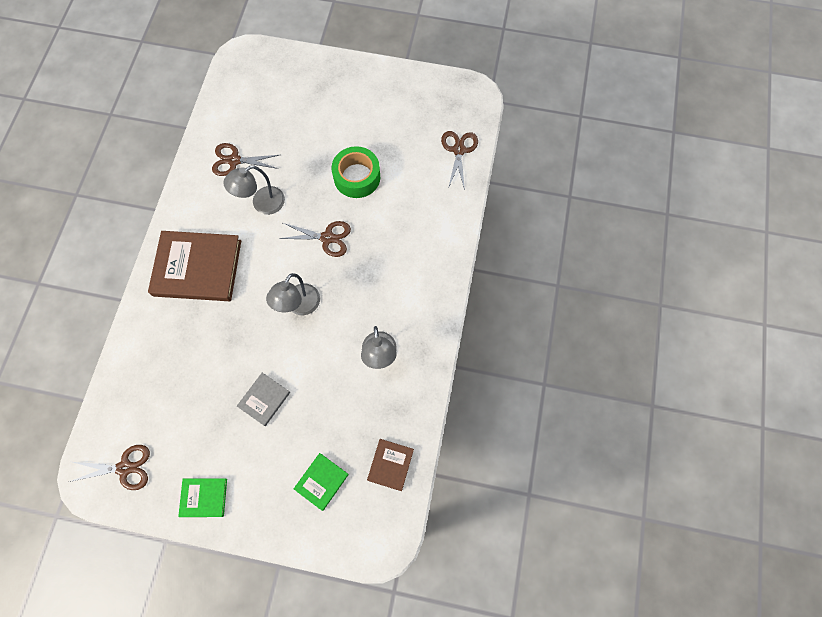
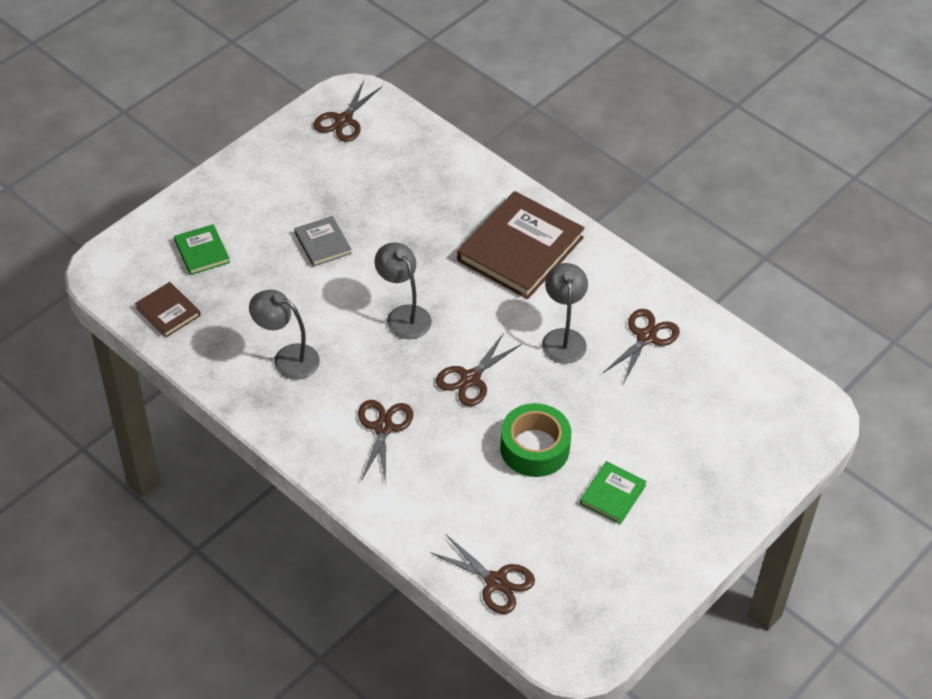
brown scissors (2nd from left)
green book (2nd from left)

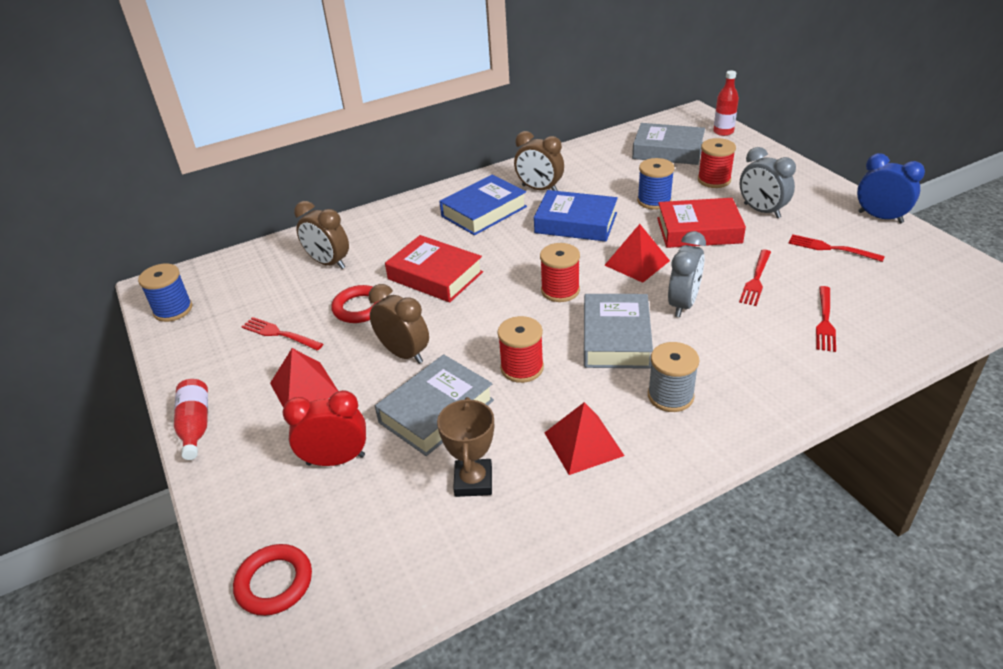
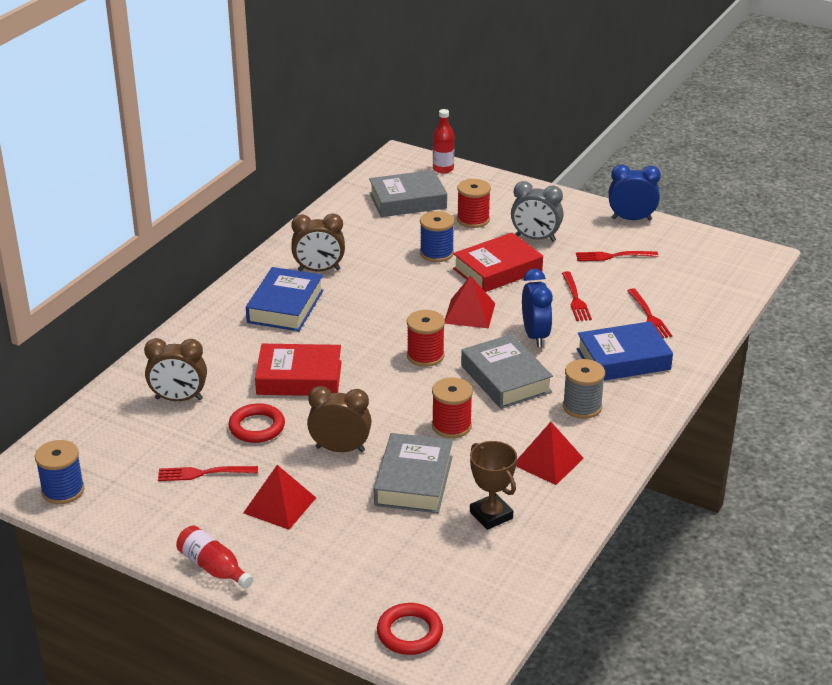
blue clock (1st from left)
blue book (2nd from left)
red clock

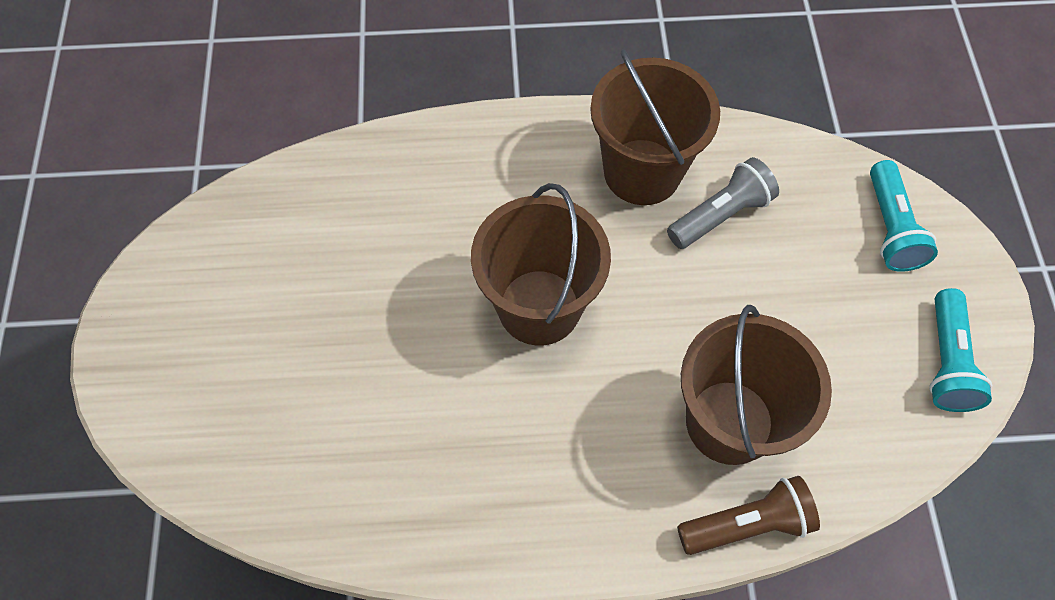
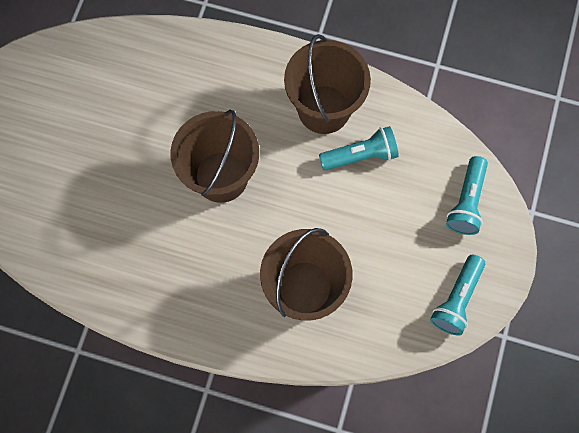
turquoise flashlight (1st from left)
brown flashlight

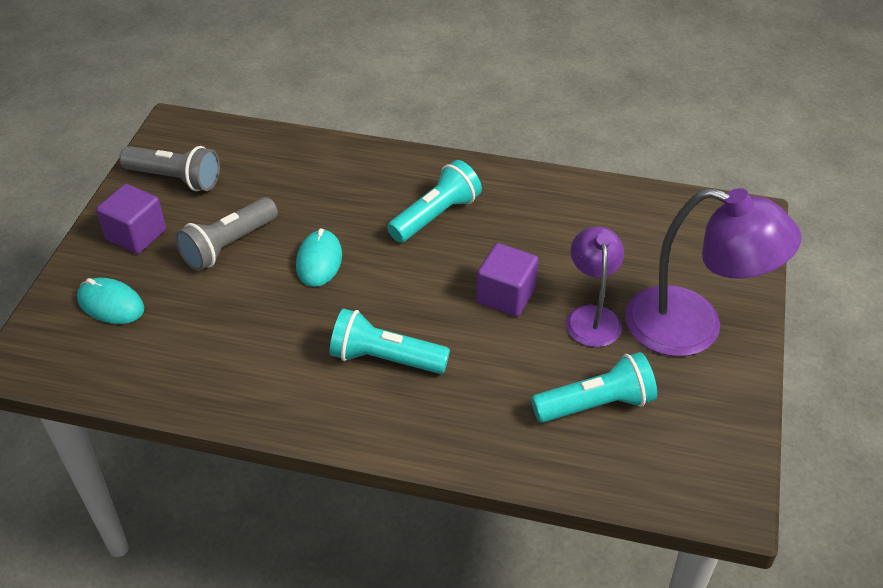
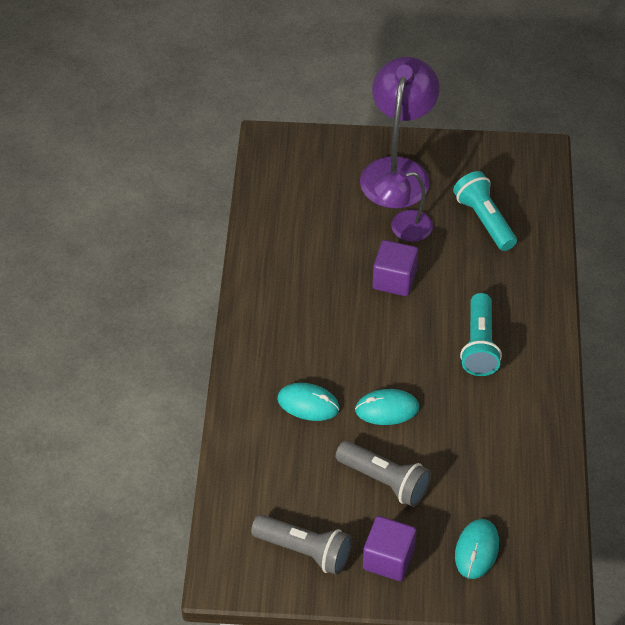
grey flashlight (1st from left)
turquoise mouse (1st from left)
turquoise flashlight (2nd from left in the first image)

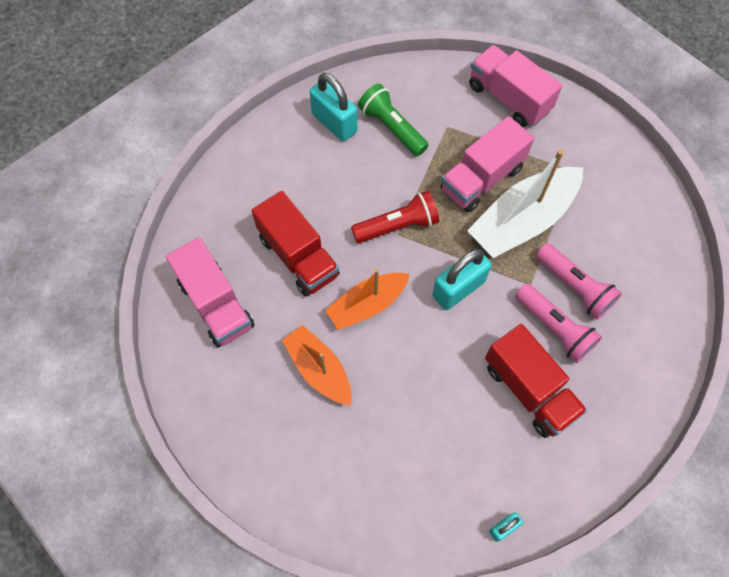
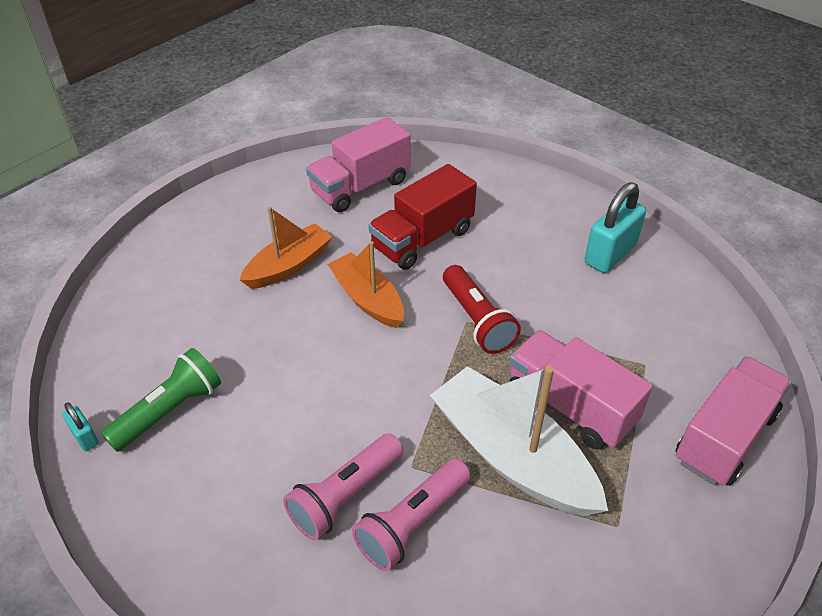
green flashlight
turquoise padlock (2nd from left in the first image)
red truck (2nd from left in the first image)

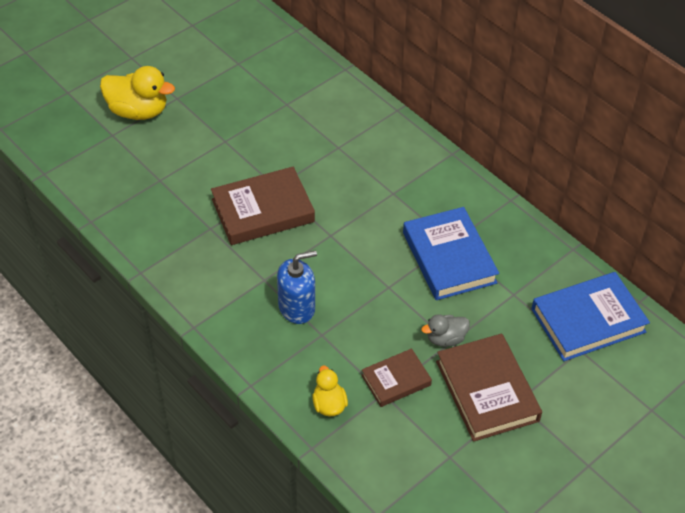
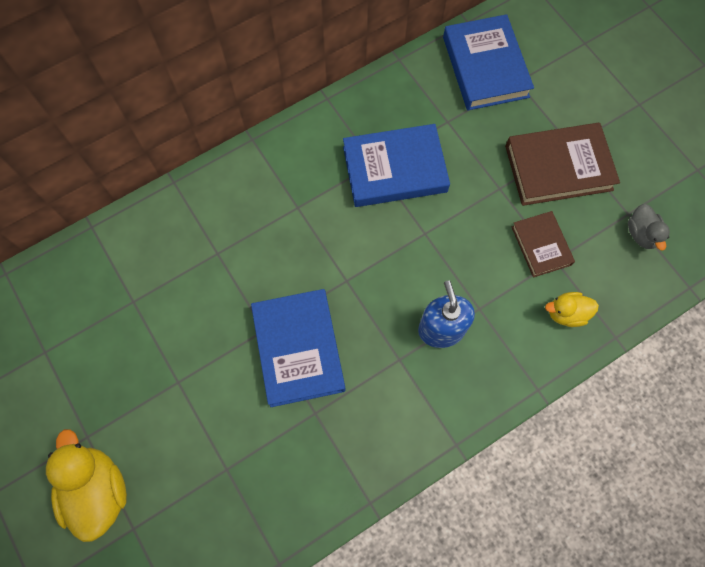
yellow duck (1st from left)
blue book (1st from left)
grey duck

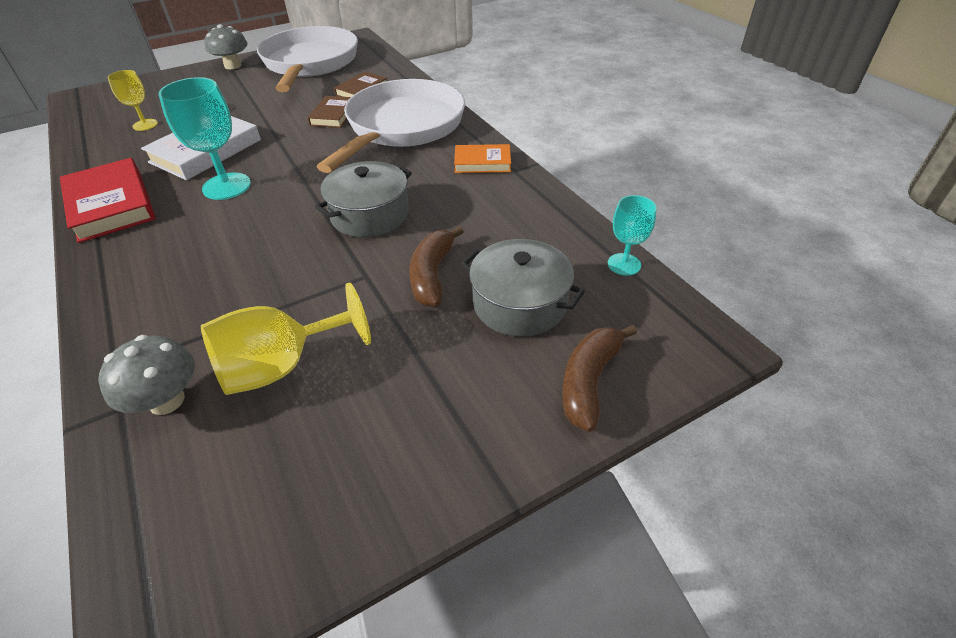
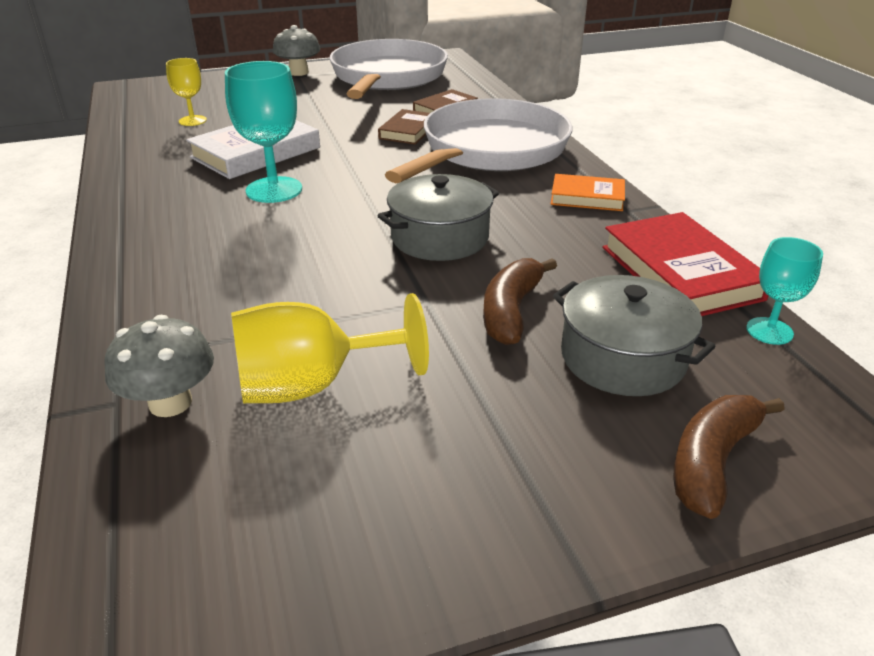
red book

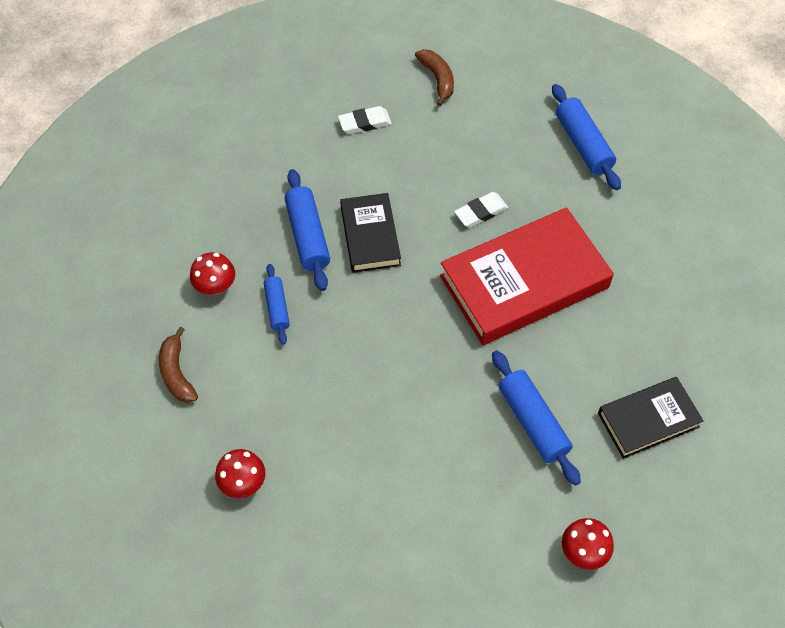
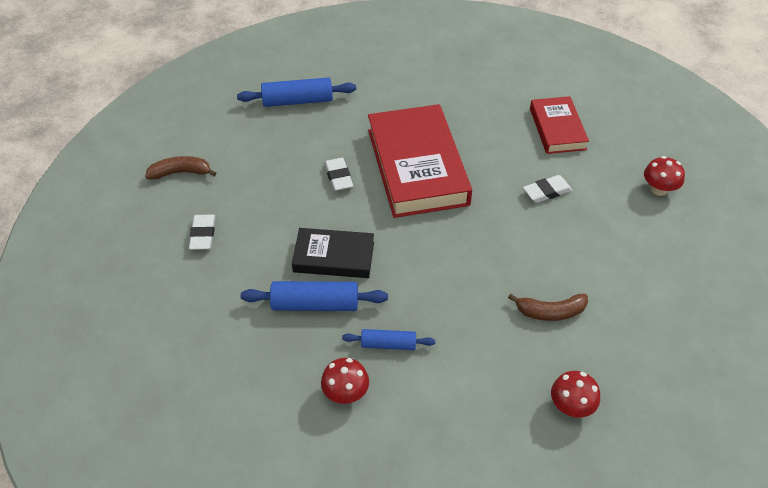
brown banana (2nd from left)
white eraser (3rd from left)
red book (2nd from left)

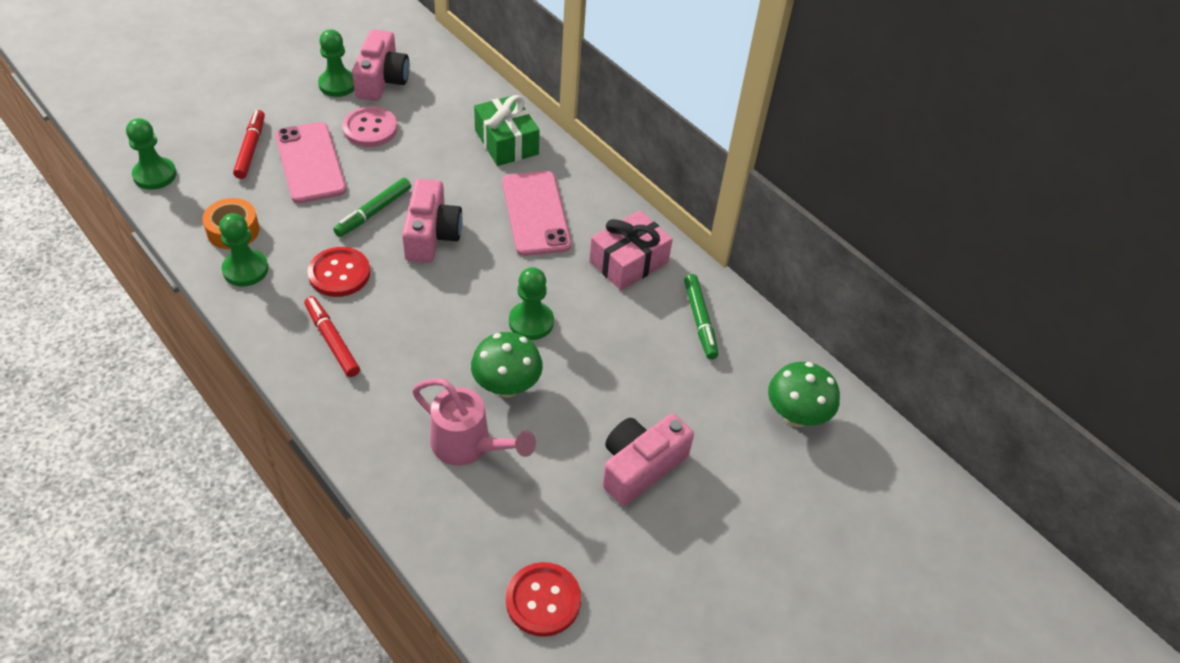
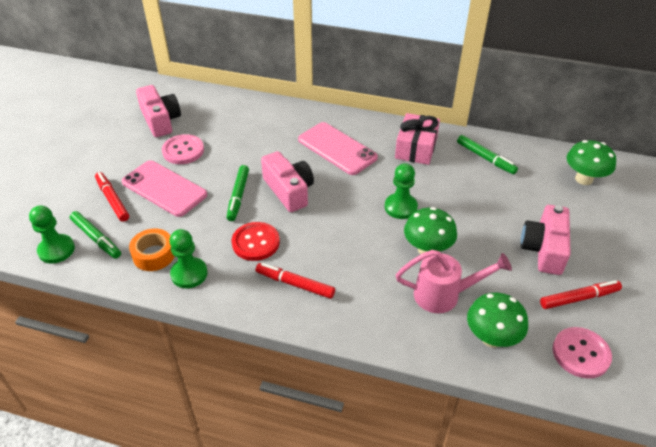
green marker (1st from left)
green mushroom (2nd from left)
red marker (3rd from left)
pink button (2nd from left)
green pawn (3rd from left in the first image)
green gift

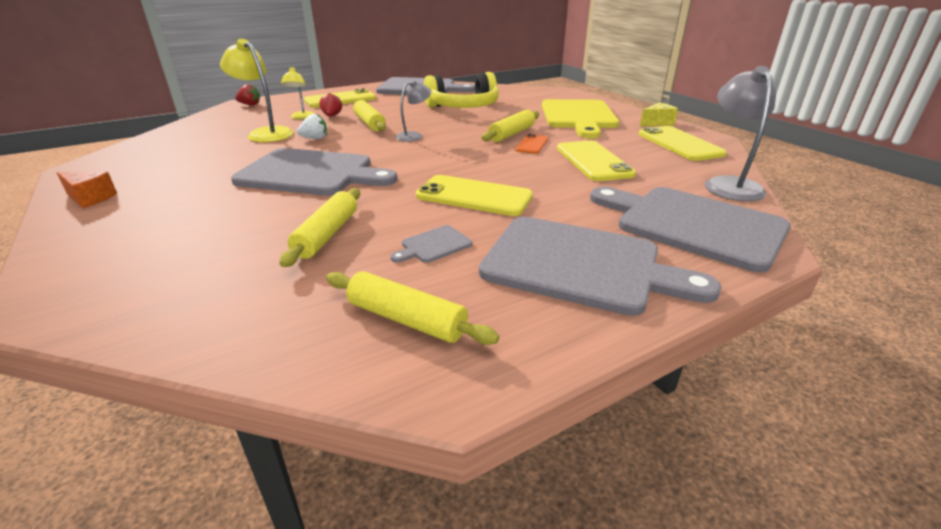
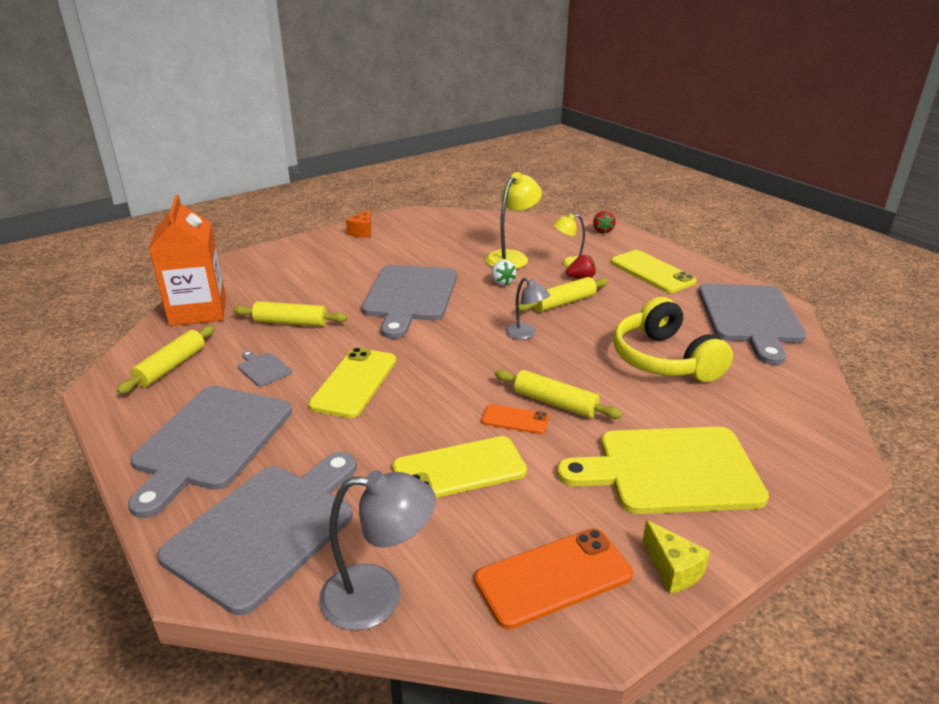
orange carton
orange phone (2nd from left)

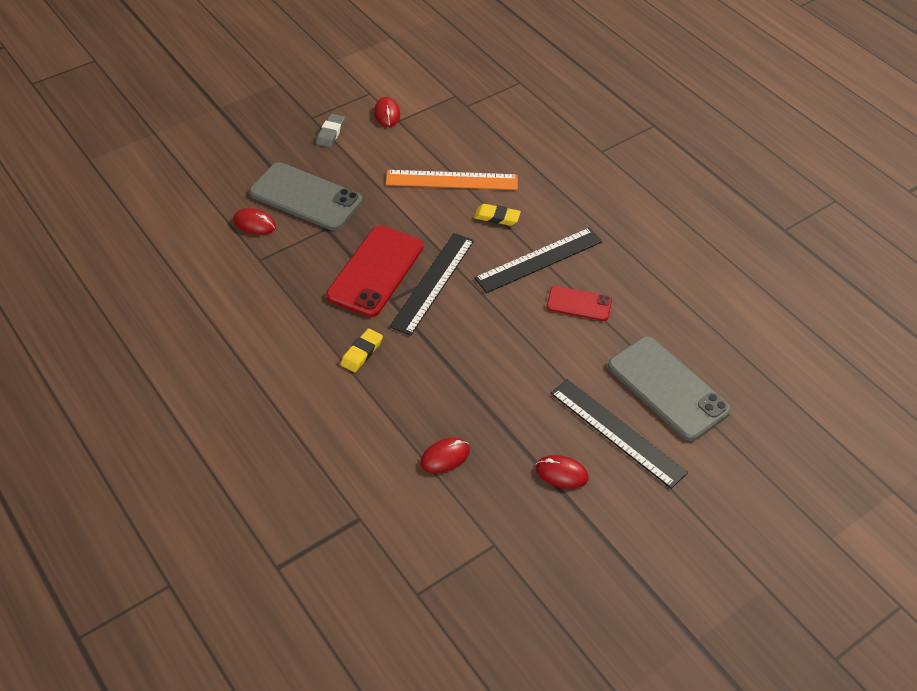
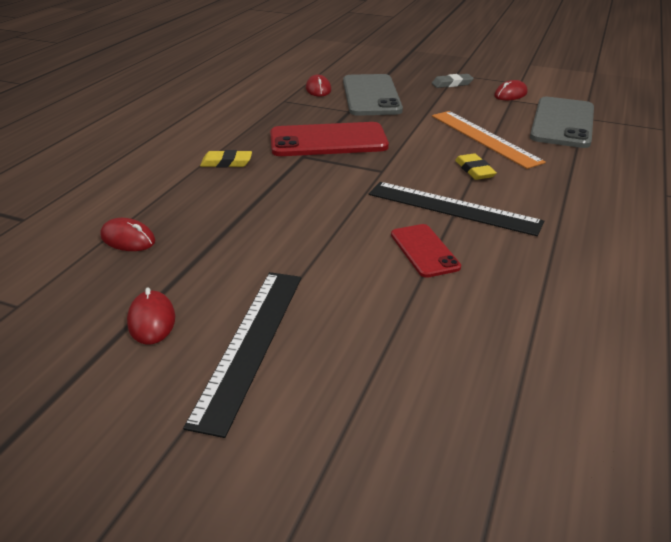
grey phone (2nd from left)
black ruler (1st from left in the first image)

